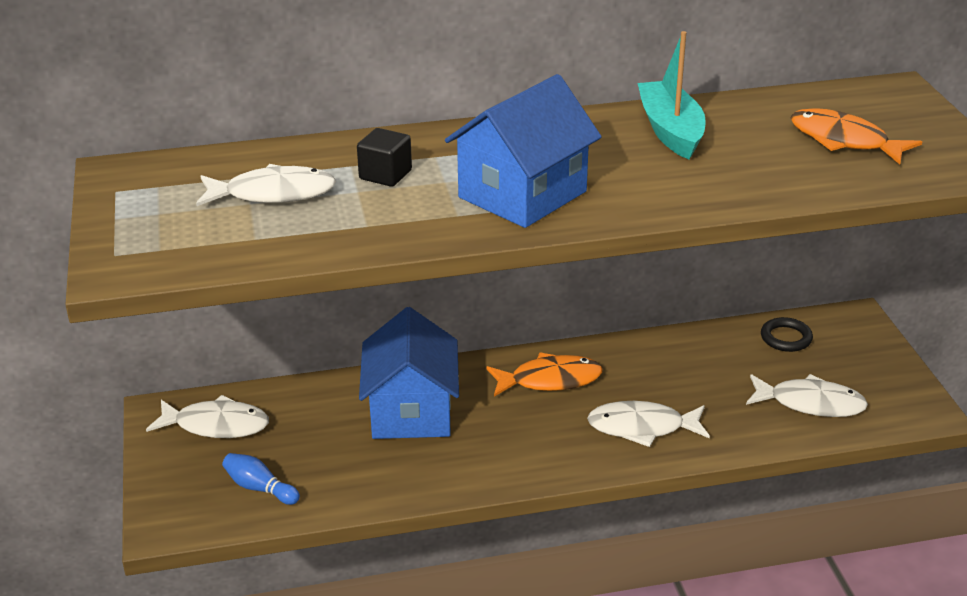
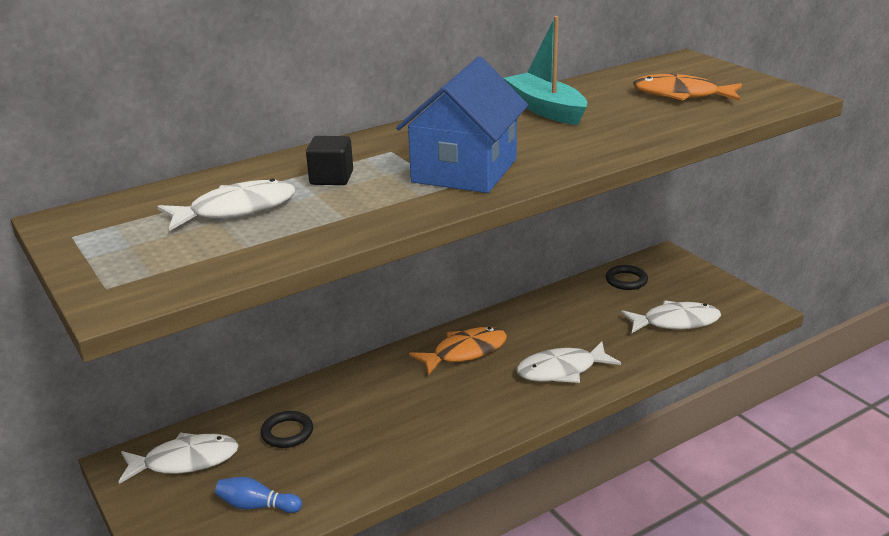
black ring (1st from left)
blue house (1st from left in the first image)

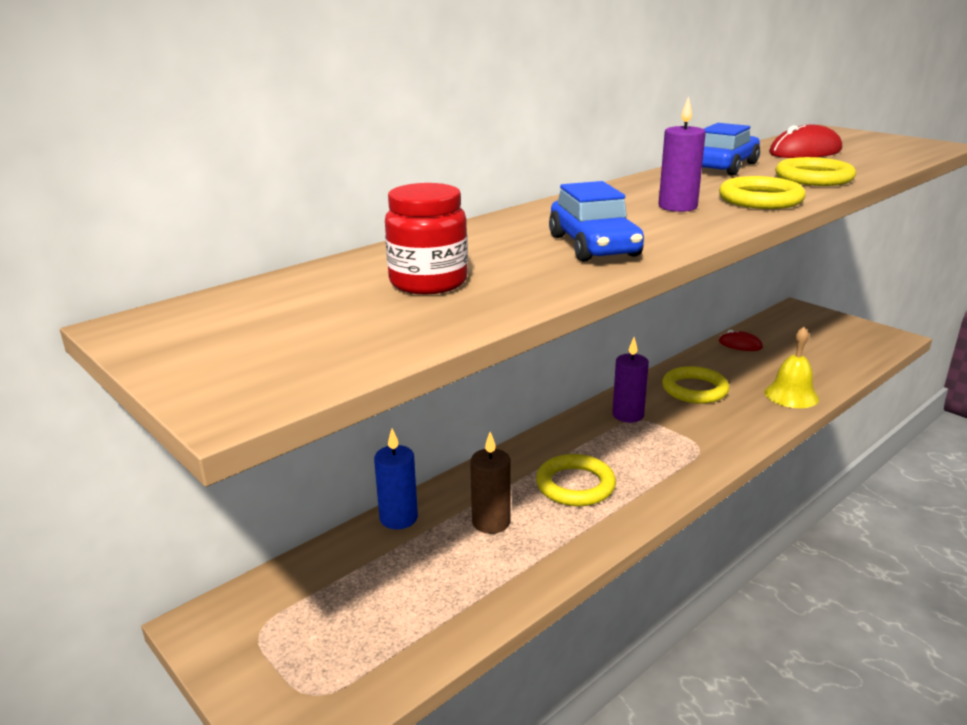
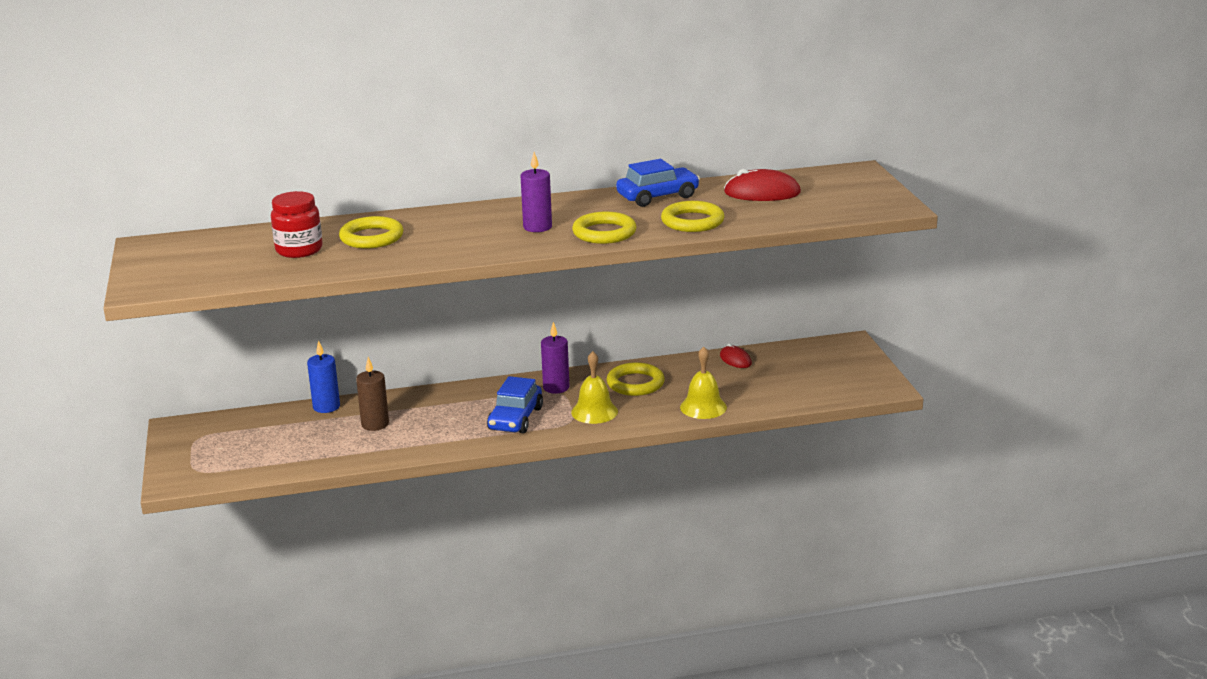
yellow ring (1st from left)
blue car (1st from left)
yellow bell (1st from left)

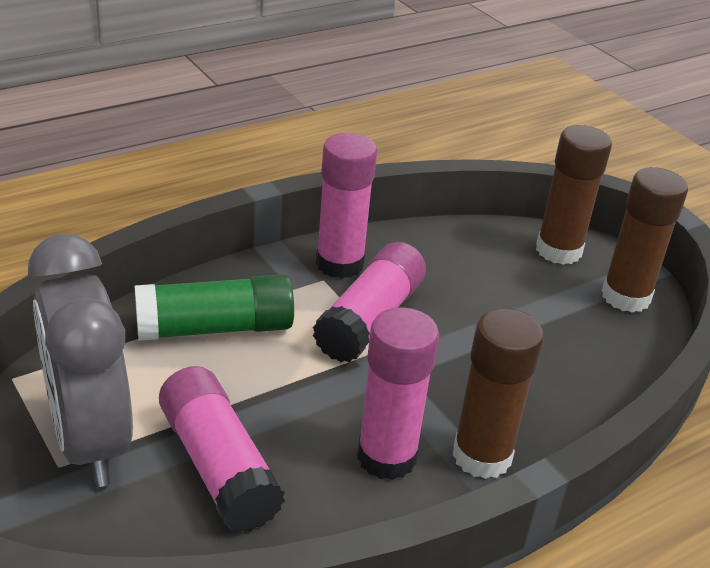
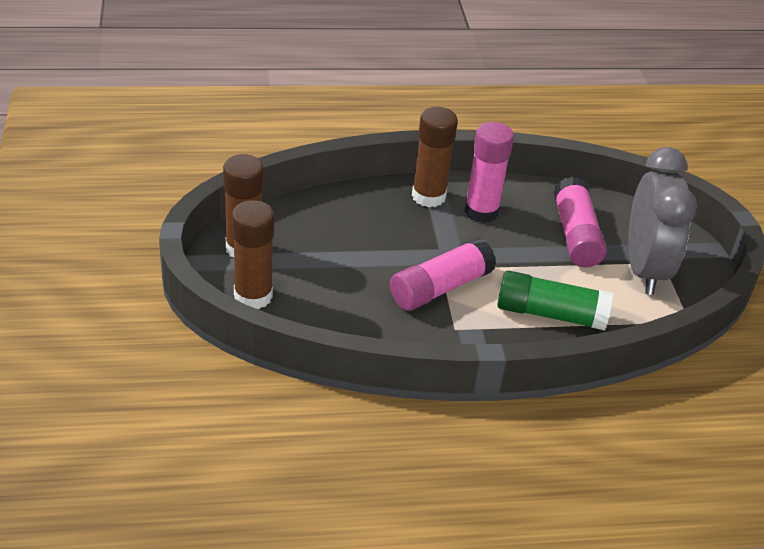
pink glue stick (2nd from left in the first image)

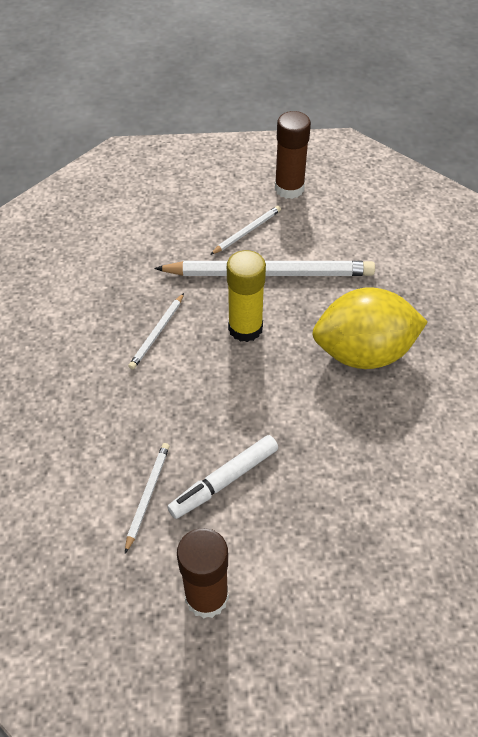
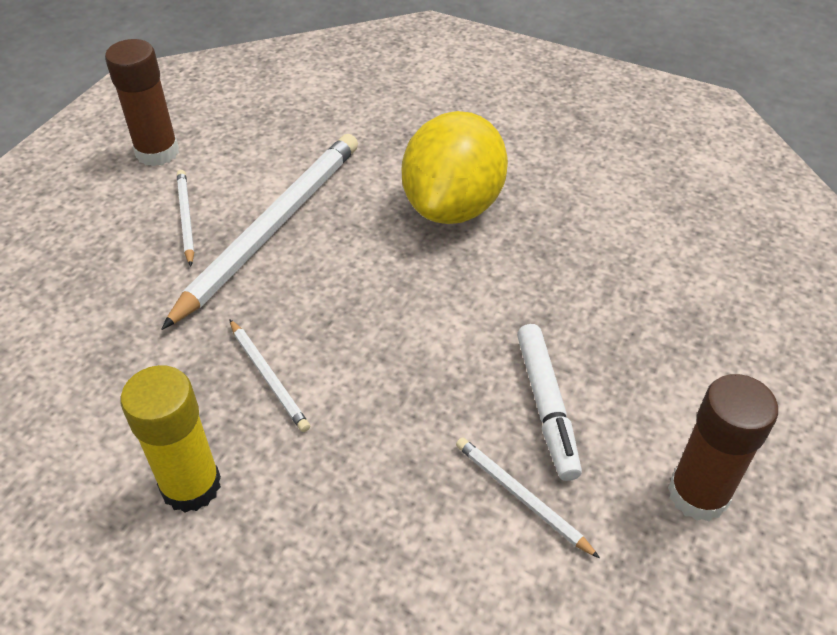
yellow glue stick

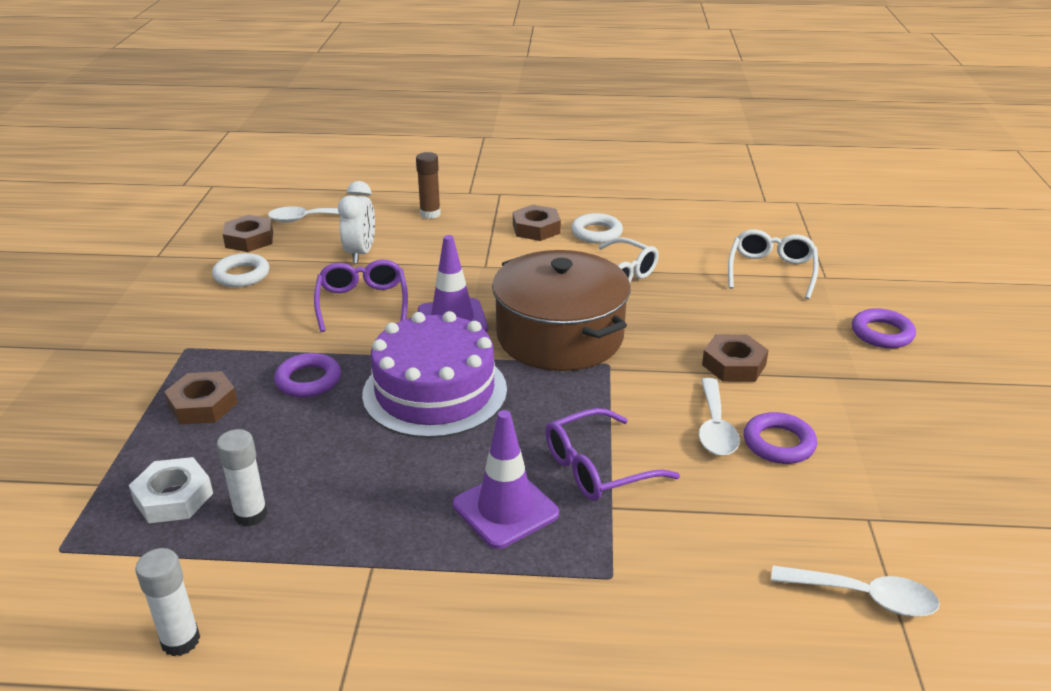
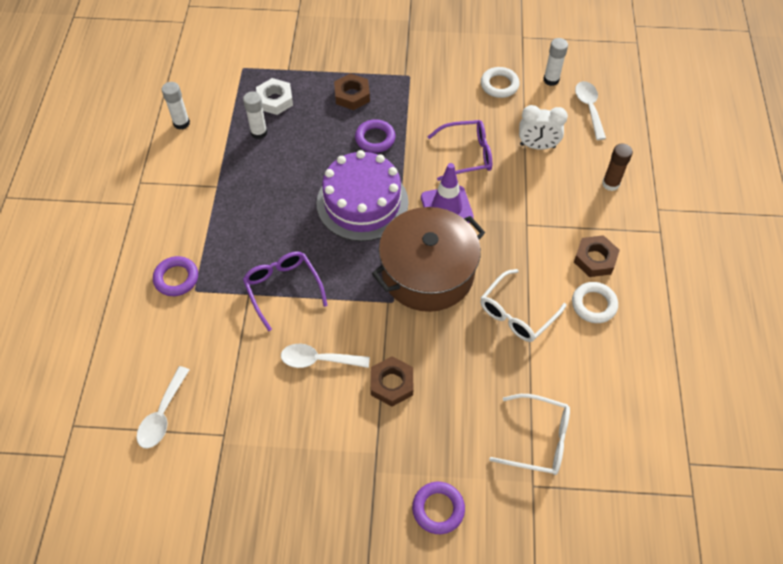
purple ring (1st from left)
white glue stick (3rd from left)
purple traffic cone (2nd from left in the first image)

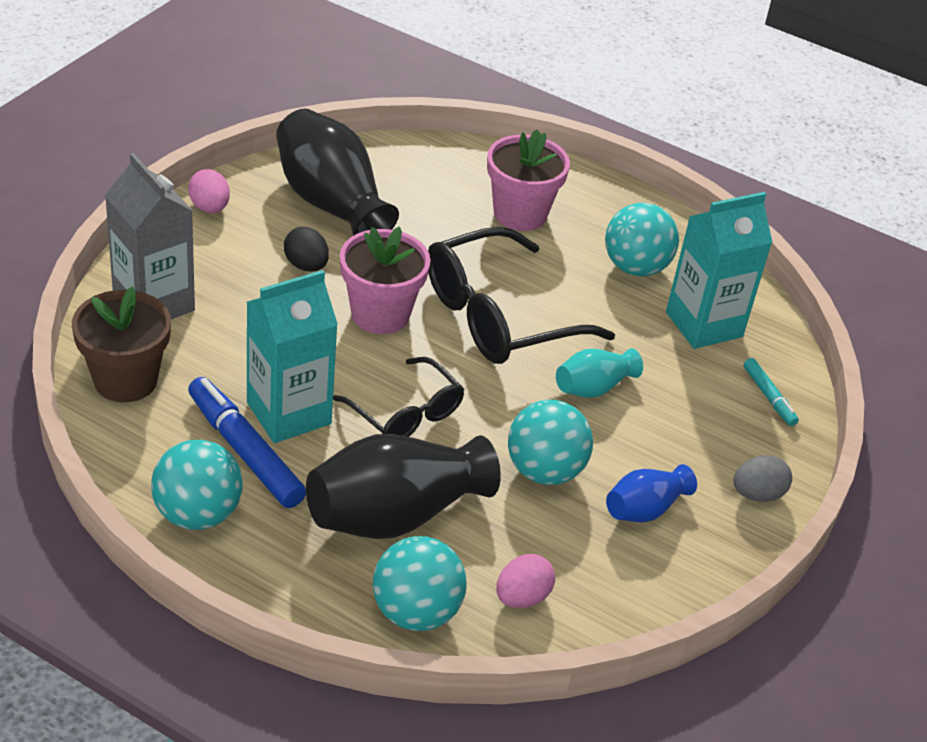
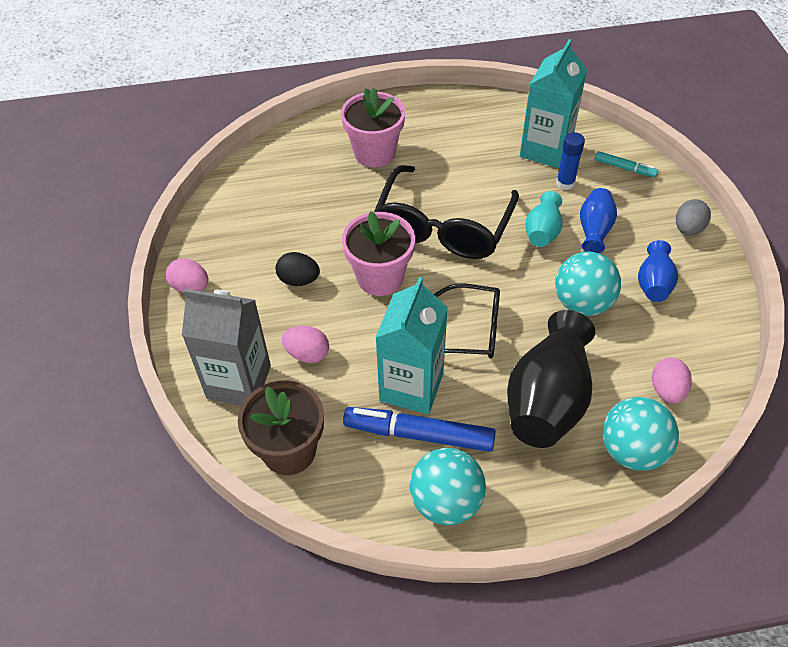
pink egg (2nd from left)
blue glue stick
blue vase (1st from left)
black vase (1st from left in the first image)
turquoise ball (4th from left in the first image)

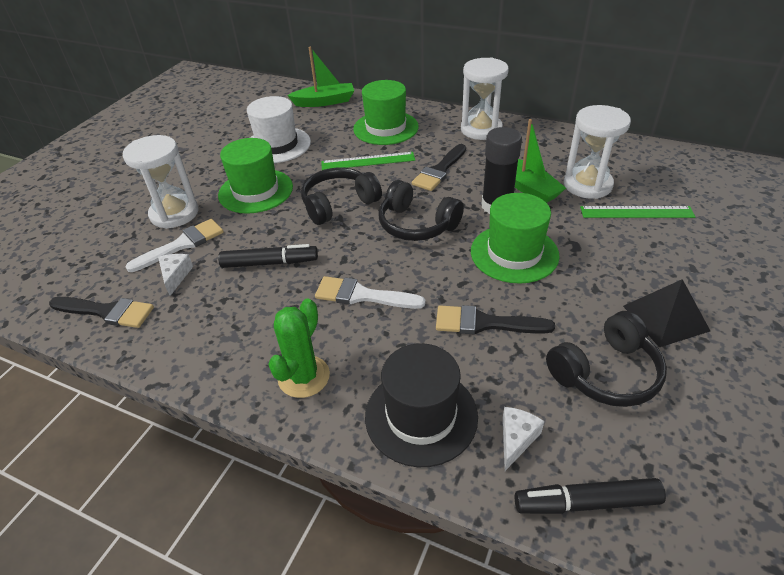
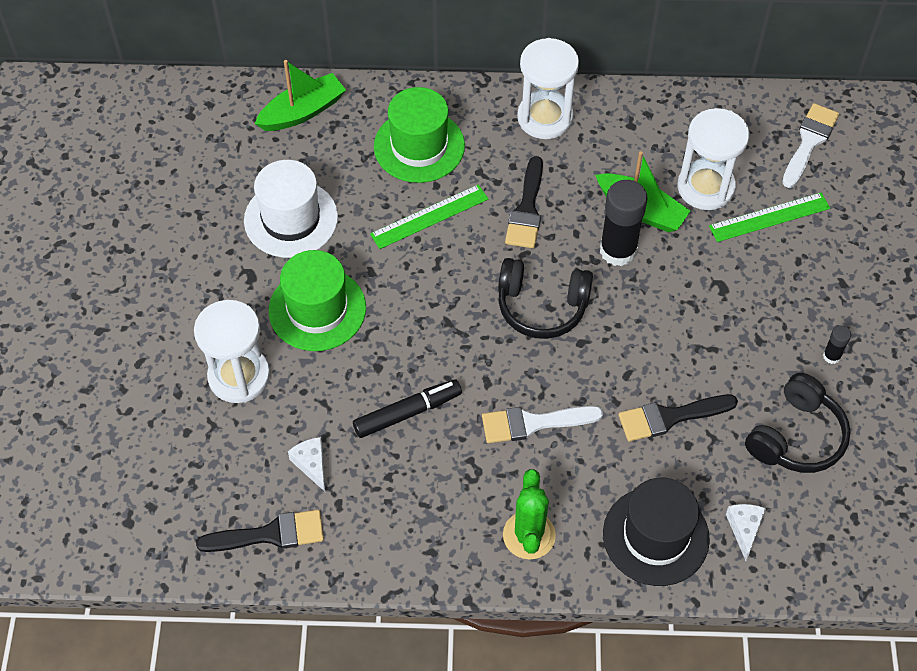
white brush (2nd from left)
black glue stick (2nd from left)
black headphones (1st from left in the first image)
green hat (3rd from left in the first image)
black marker (2nd from left in the first image)

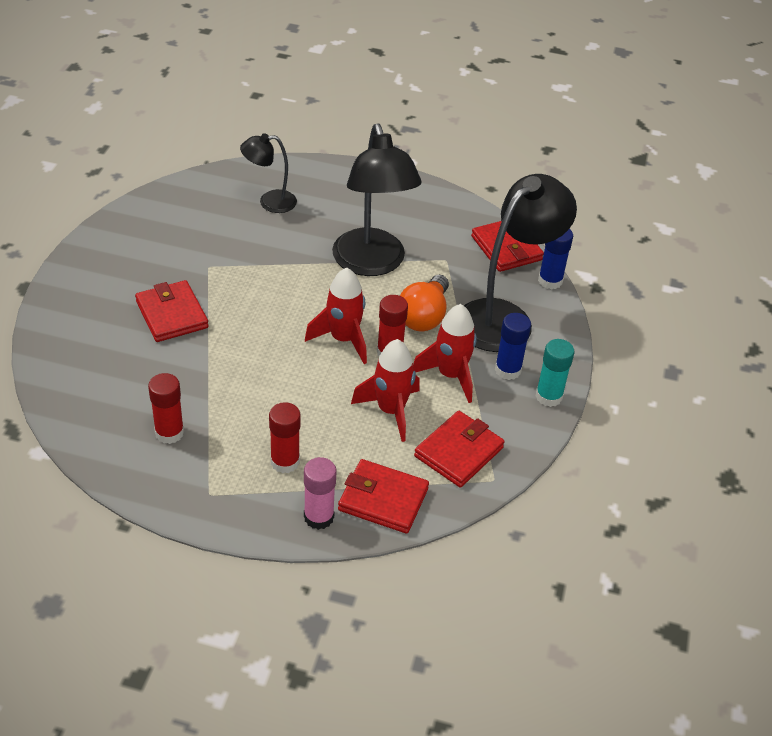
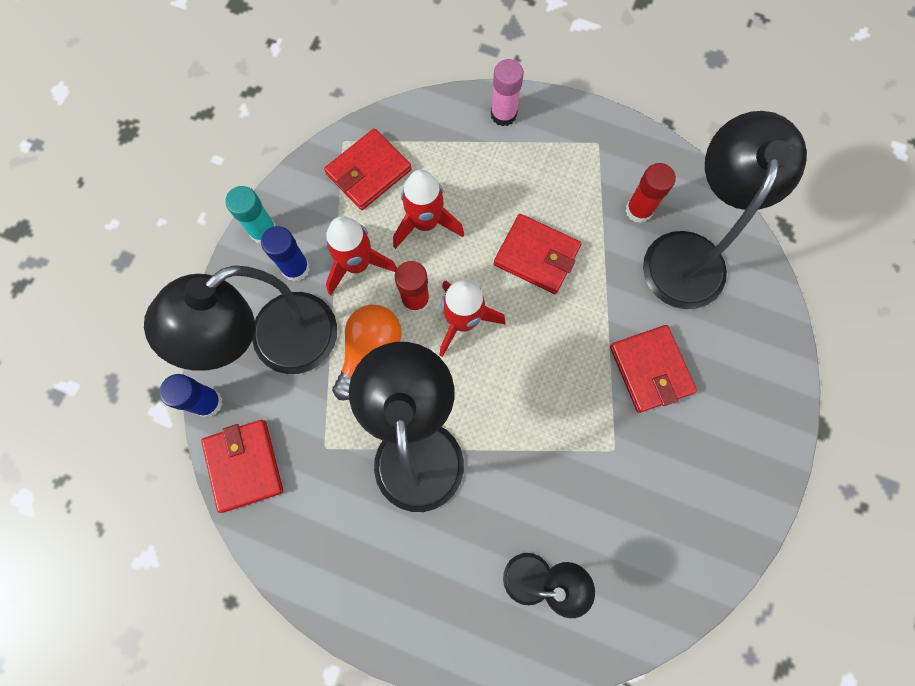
red wallet (3rd from left)
black lamp (4th from left)
red glue stick (2nd from left in the first image)

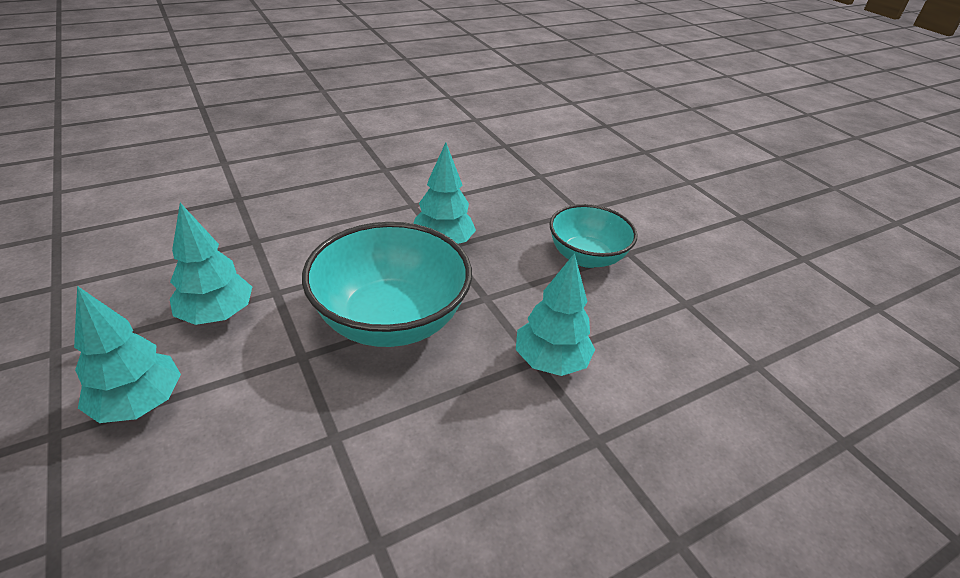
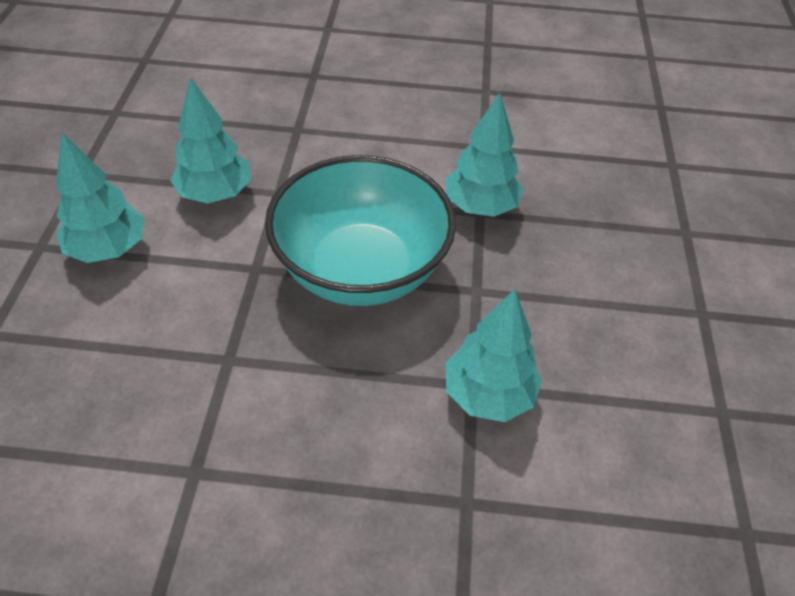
turquoise bowl (2nd from left in the first image)

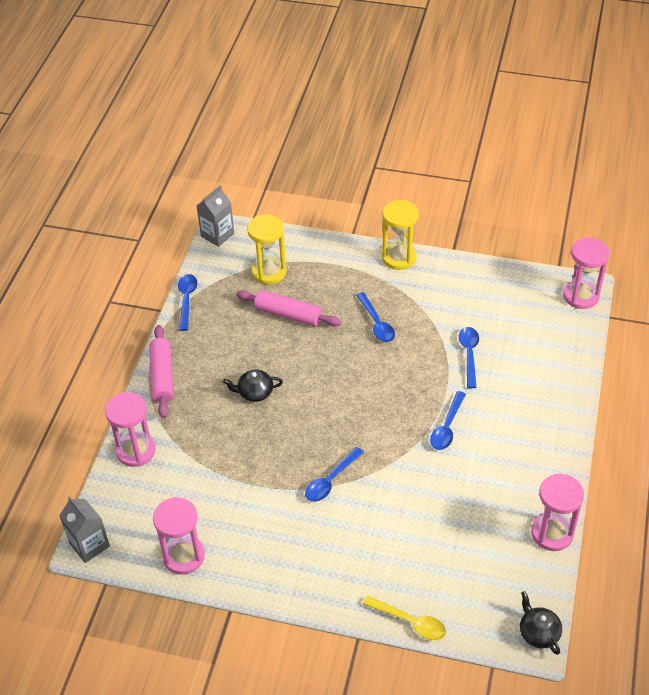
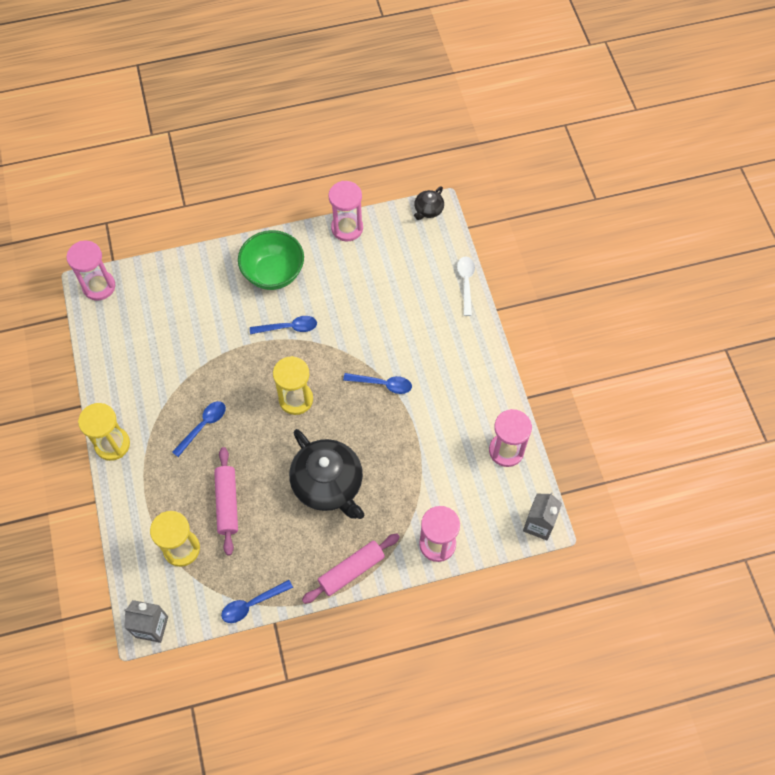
green bowl
yellow hourglass (3rd from left)
black teapot (1st from left)
white spoon
blue spoon (5th from left in the first image)

